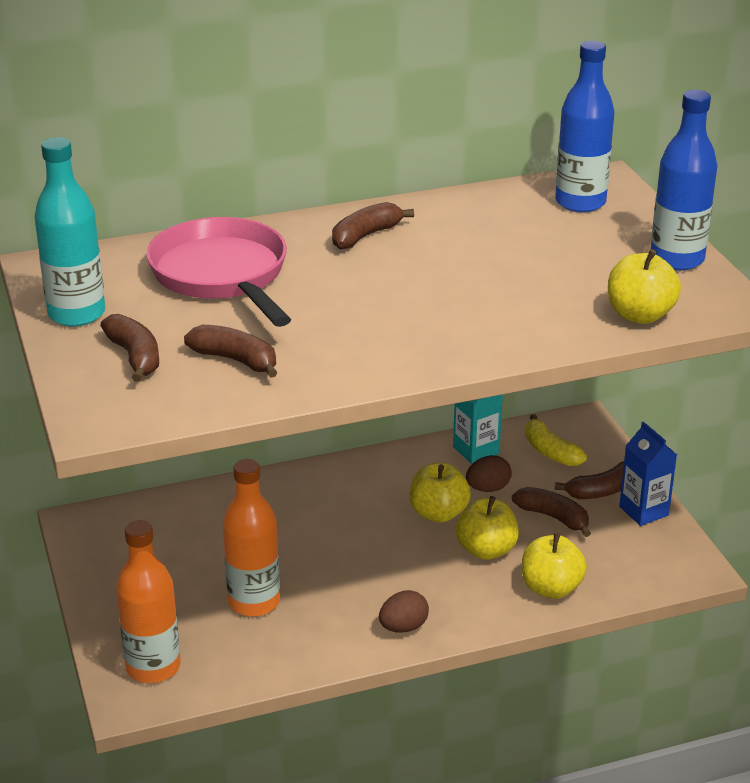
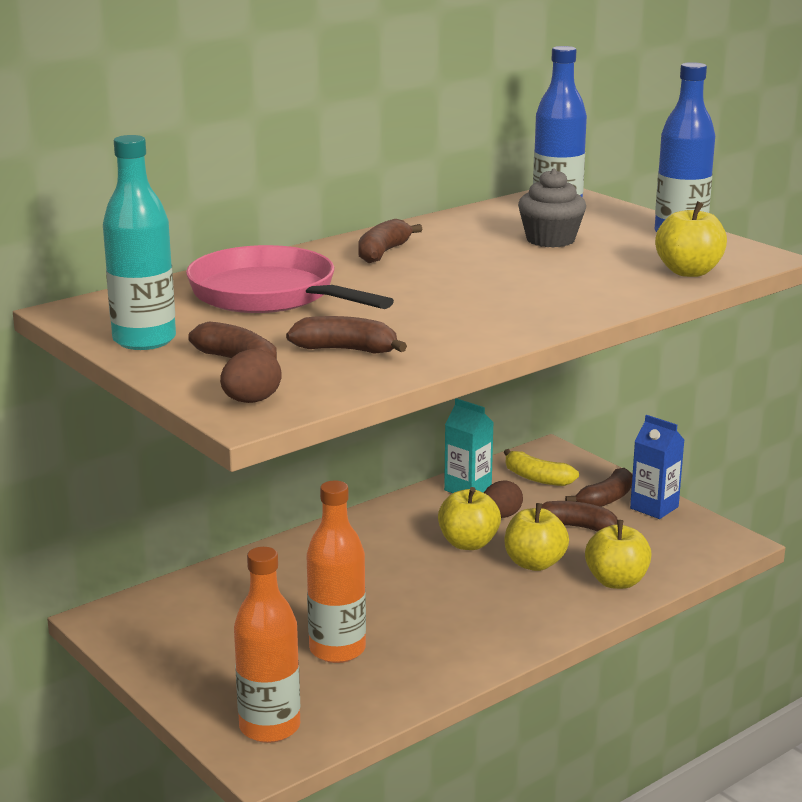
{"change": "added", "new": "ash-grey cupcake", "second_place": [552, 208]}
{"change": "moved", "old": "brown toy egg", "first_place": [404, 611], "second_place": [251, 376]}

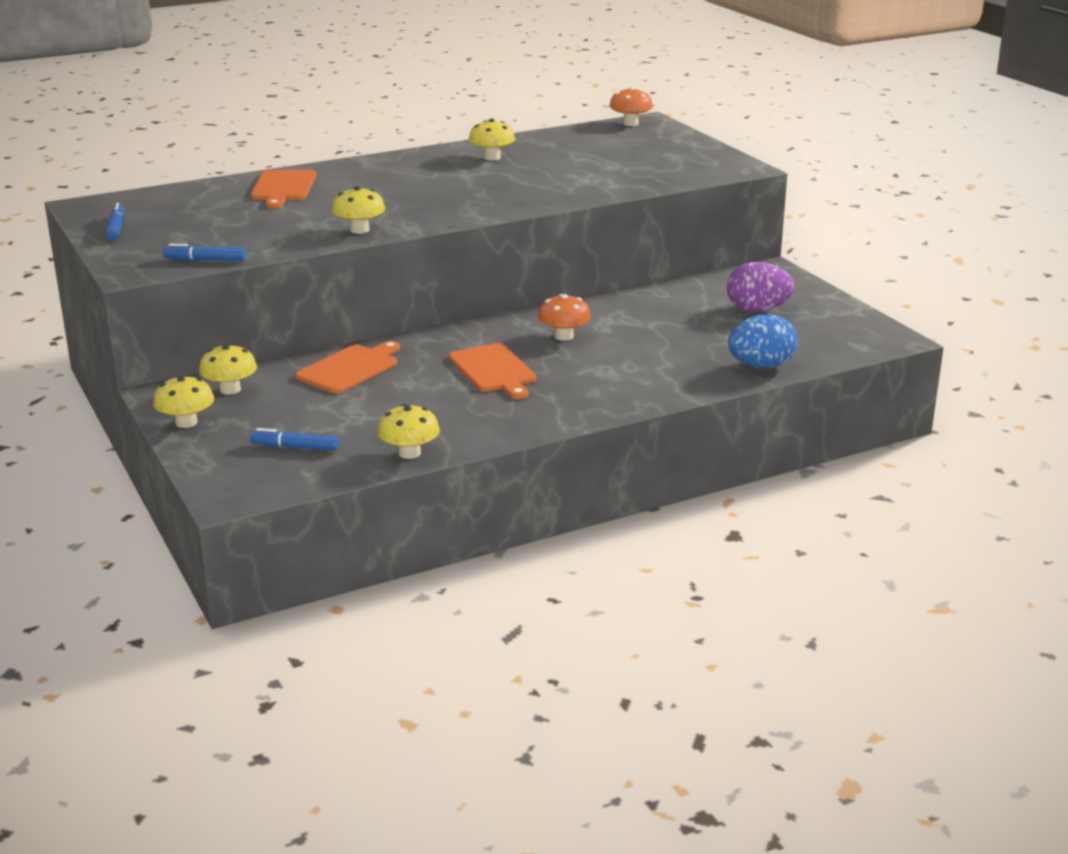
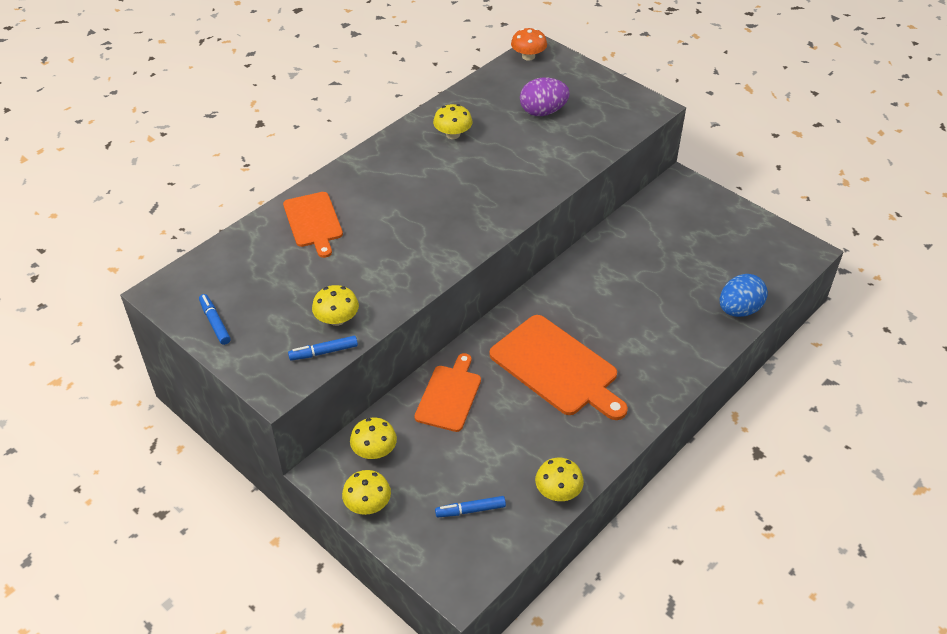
{"change": "removed", "old": "orange-coloured toadstool", "first_place": [564, 317]}
{"change": "moved", "old": "golden toadstool", "first_place": [358, 210], "second_place": [335, 305]}
{"change": "moved", "old": "royal purple toy egg", "first_place": [761, 287], "second_place": [545, 97]}
{"change": "resized", "old": "orange-coloured cutting board", "first_place": [492, 371], "second_place": [558, 367], "factor": 1.6}

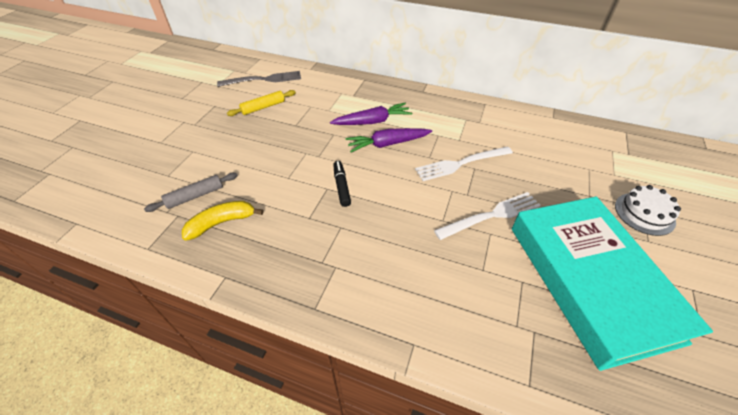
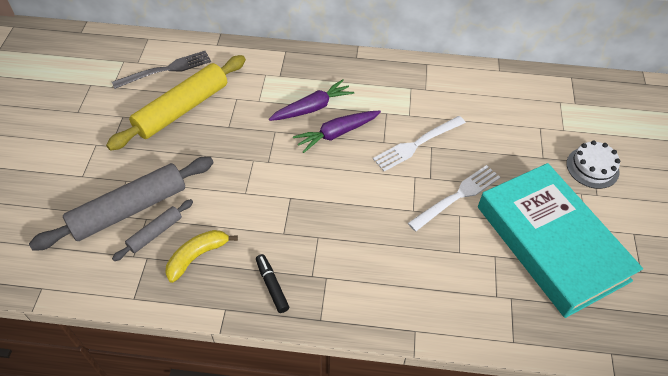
{"change": "added", "new": "ash-grey pastry roller", "second_place": [121, 204]}
{"change": "moved", "old": "jet-black marker pen", "first_place": [342, 184], "second_place": [272, 283]}
{"change": "resized", "old": "golden pastry roller", "first_place": [261, 103], "second_place": [176, 103], "factor": 2.01}

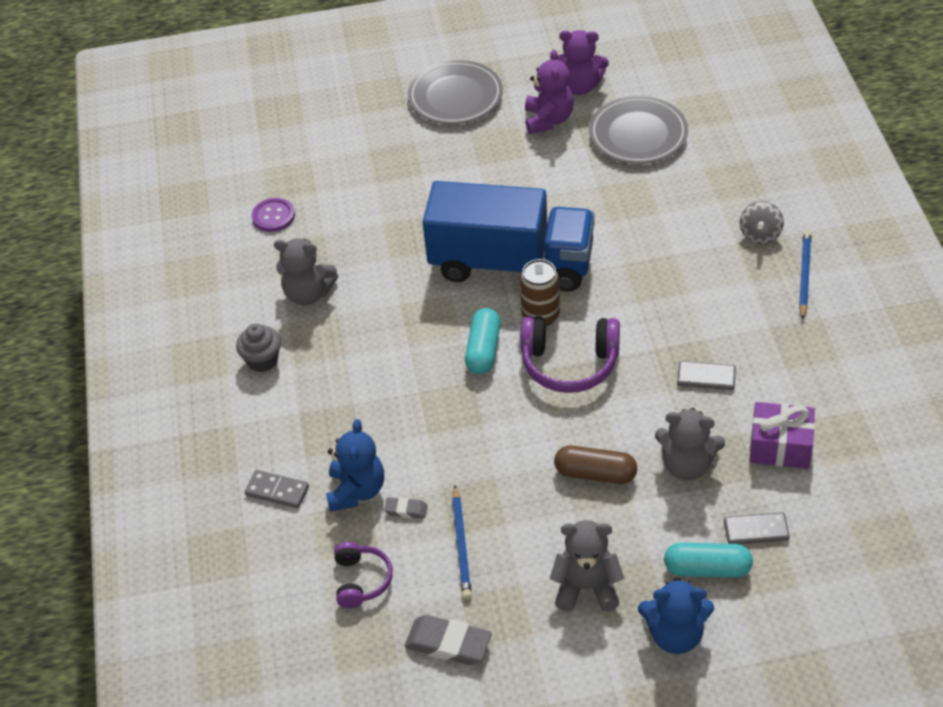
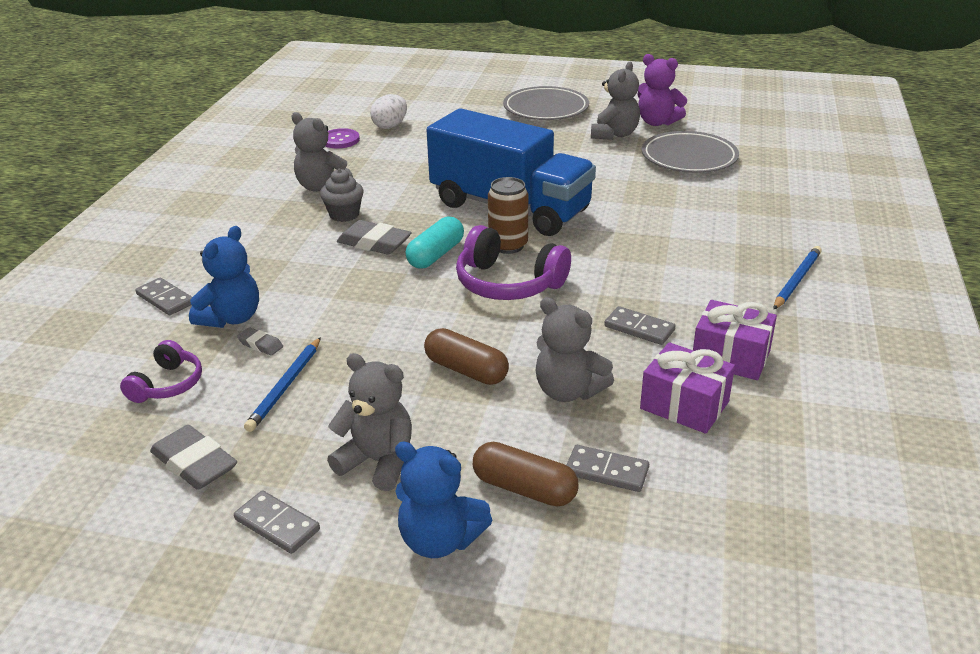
{"change": "removed", "old": "ash-grey toy top", "first_place": [762, 222]}
{"change": "added", "new": "ash-grey domino", "second_place": [277, 522]}
{"change": "added", "new": "ash-grey gum eraser", "second_place": [374, 237]}
{"change": "added", "new": "pure white toy egg", "second_place": [388, 111]}
{"change": "added", "new": "royal purple present", "second_place": [735, 340]}
{"change": "moved", "old": "ash-grey cupcake", "first_place": [258, 347], "second_place": [342, 195]}
{"change": "recoloured", "old": "royal purple stuffed bear", "new": "ash-grey stuffed bear", "first_place": [549, 91], "second_place": [615, 101]}
{"change": "recoloured", "old": "turquoise pill", "new": "brown pill", "first_place": [708, 560], "second_place": [526, 474]}

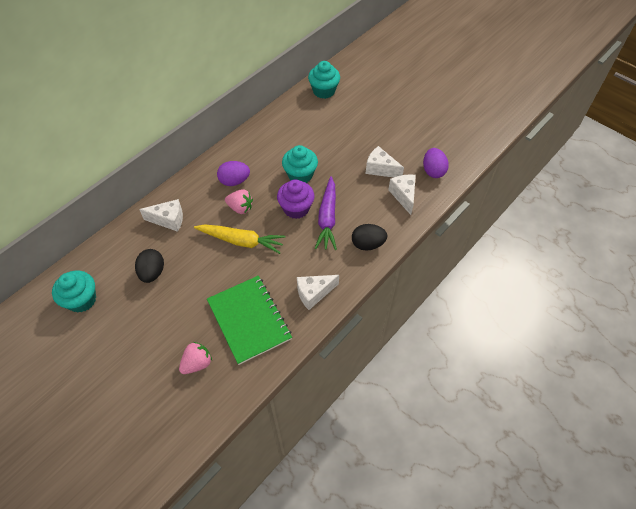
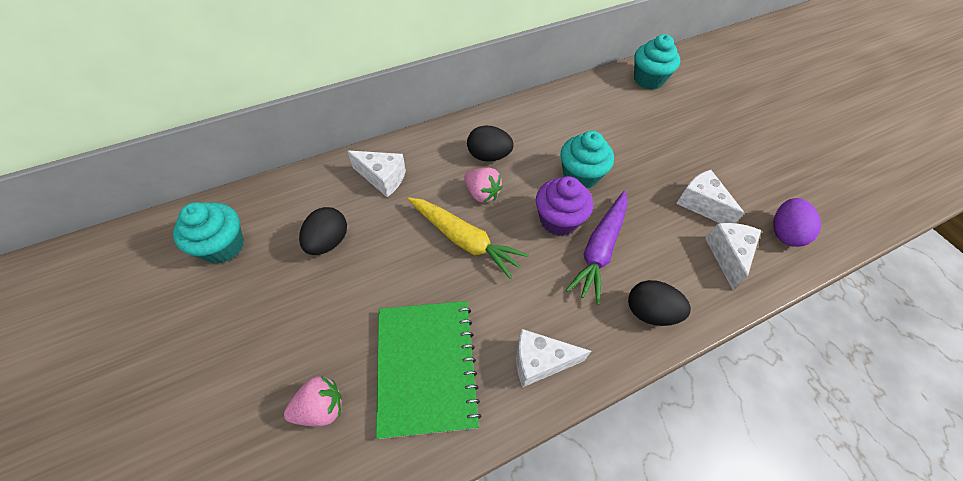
{"change": "recoloured", "old": "royal purple toy egg", "new": "jet-black toy egg", "first_place": [233, 173], "second_place": [490, 144]}

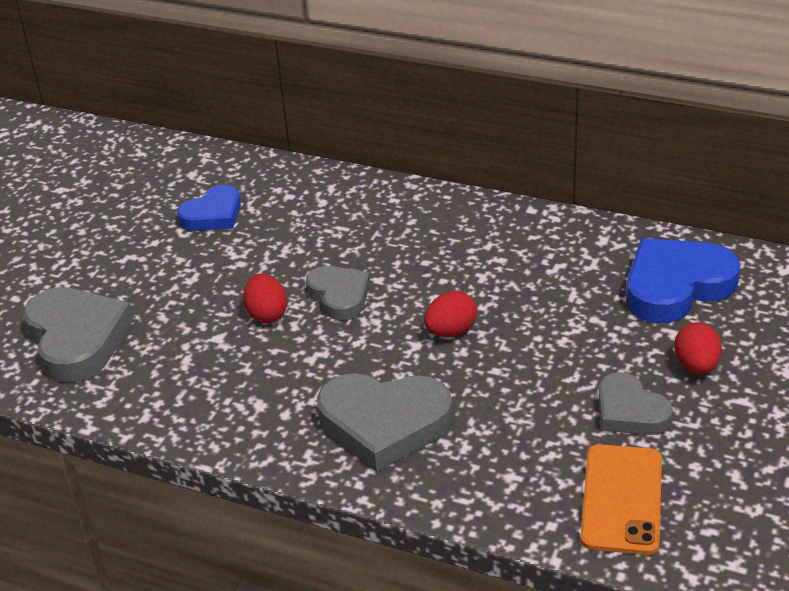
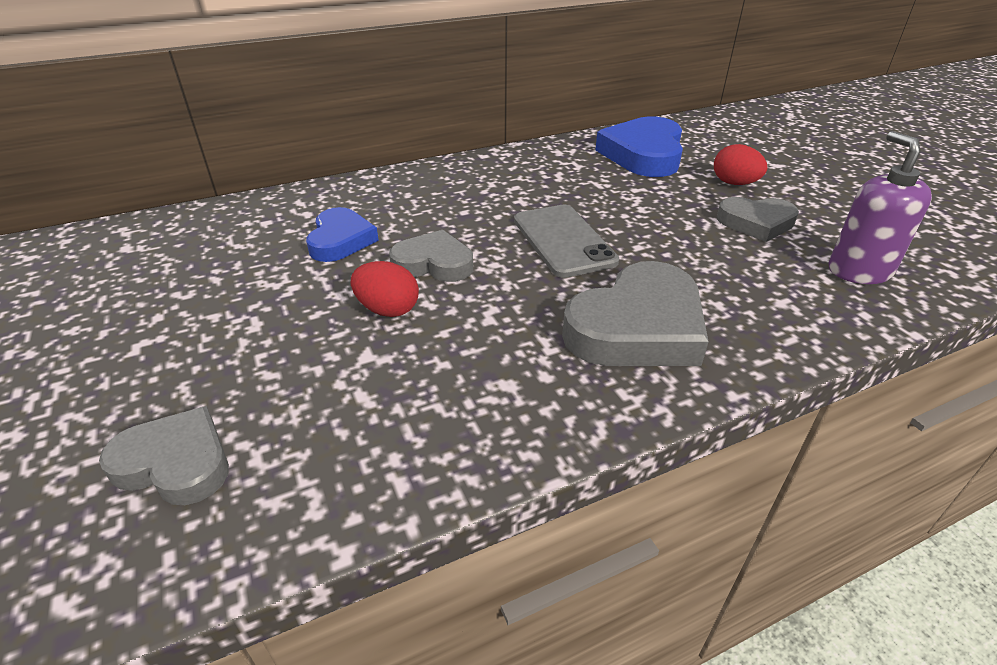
{"change": "moved", "old": "cobalt heart", "first_place": [209, 208], "second_place": [342, 234]}
{"change": "replaced", "old": "red toy egg", "new": "ash-grey mobile phone", "first_place": [450, 314], "second_place": [566, 241]}
{"change": "replaced", "old": "orange-coloured mobile phone", "new": "royal purple pump bottle", "first_place": [621, 499], "second_place": [880, 207]}
{"change": "resized", "old": "ash-grey heart", "first_place": [78, 334], "second_place": [164, 455], "factor": 0.61}

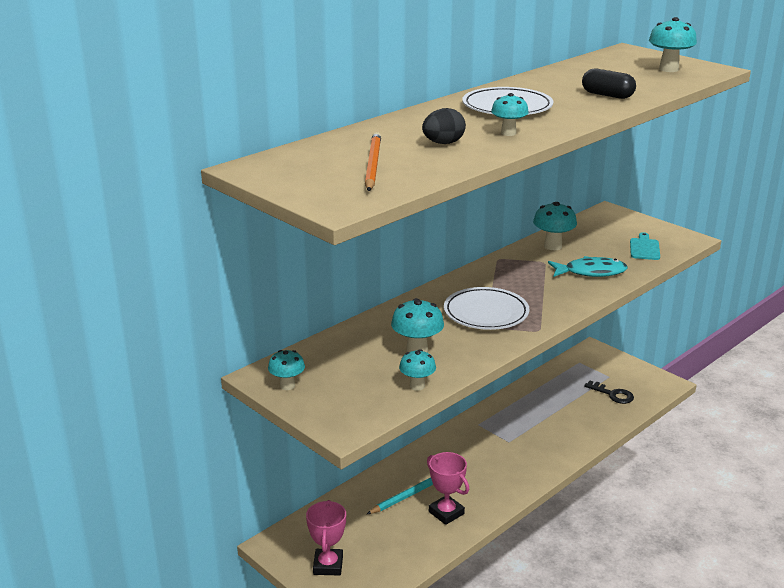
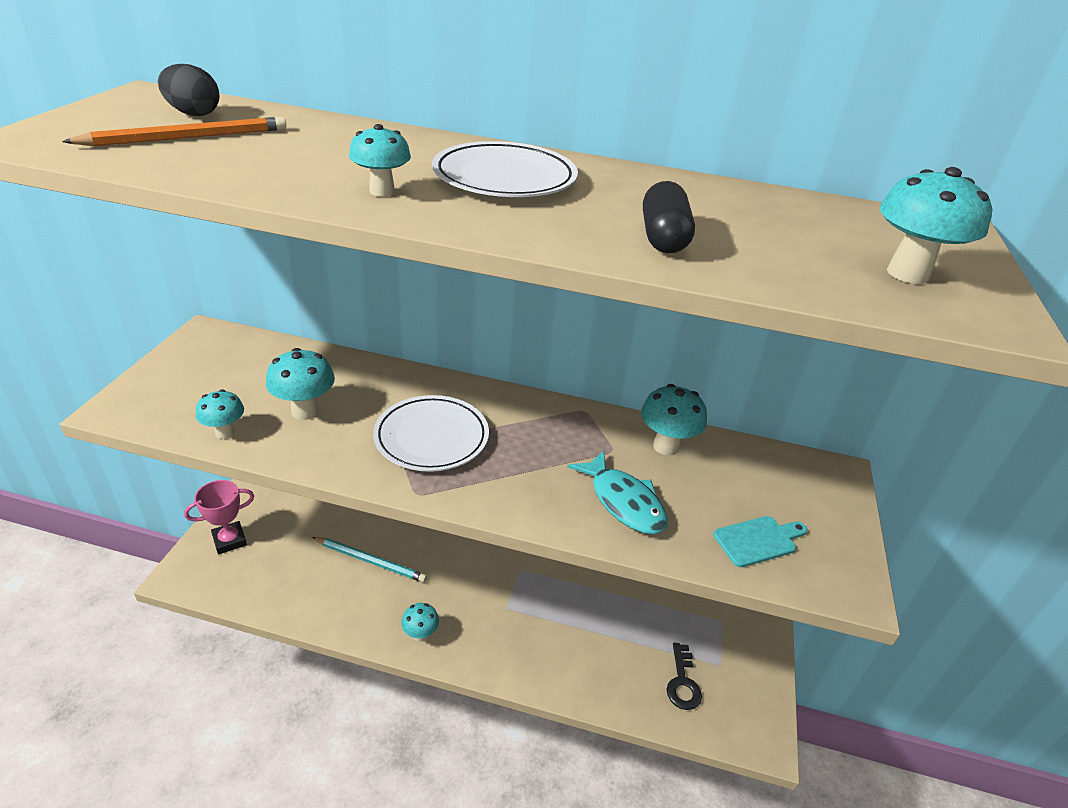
{"change": "removed", "old": "rosy prize cup", "first_place": [448, 488]}
{"change": "moved", "old": "turquoise toadstool", "first_place": [286, 370], "second_place": [420, 622]}
{"change": "moved", "old": "jet-black toy egg", "first_place": [444, 126], "second_place": [189, 90]}

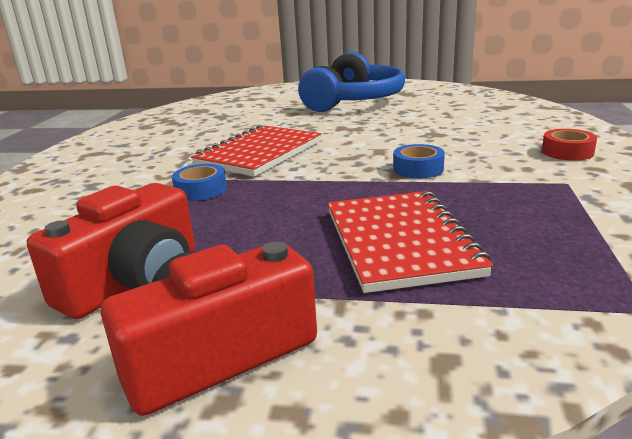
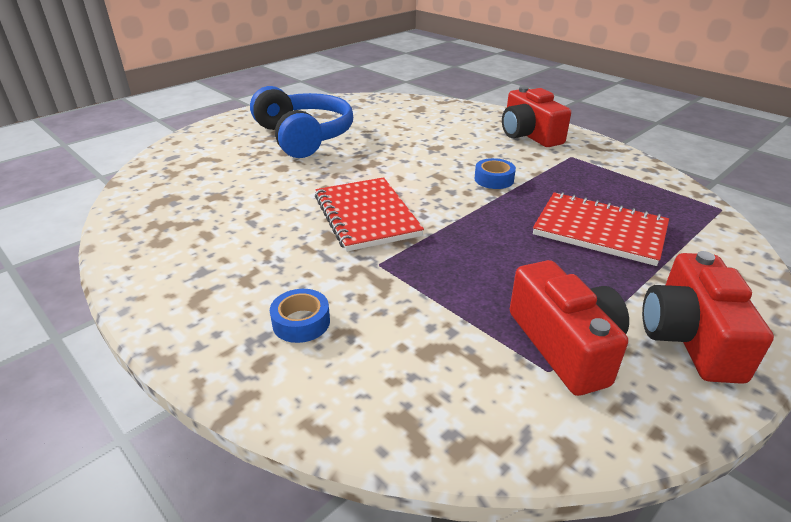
{"change": "moved", "old": "cobalt sticky tape", "first_place": [199, 182], "second_place": [300, 316]}
{"change": "replaced", "old": "red sticky tape", "new": "red camera", "first_place": [569, 145], "second_place": [536, 116]}

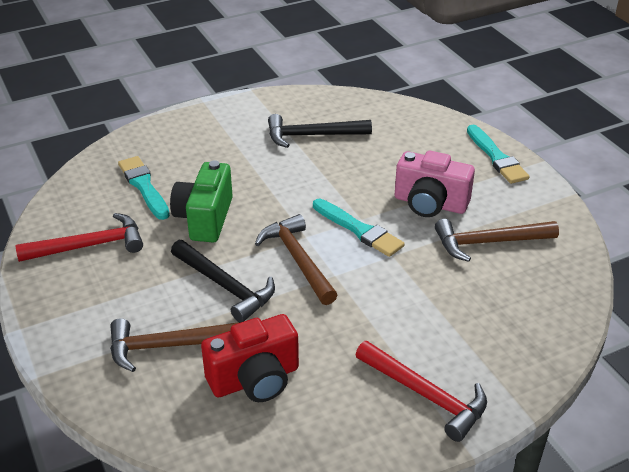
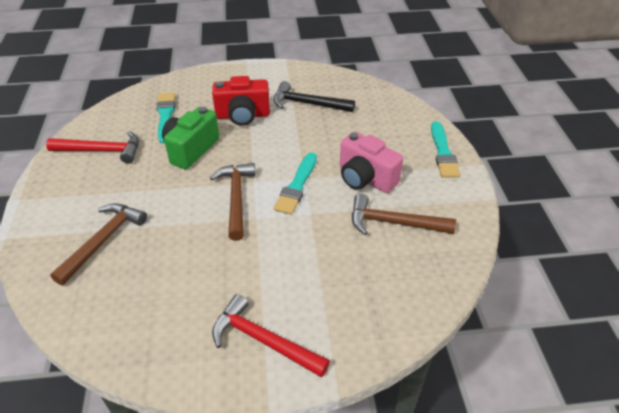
{"change": "removed", "old": "jet-black claw hammer", "first_place": [223, 281]}
{"change": "moved", "old": "red camera", "first_place": [250, 358], "second_place": [241, 101]}
{"change": "turned", "old": "brown claw hammer", "first_place": [175, 345], "second_place": [98, 244], "degrees": 105}
{"change": "turned", "old": "turquoise paintbrush", "first_place": [359, 228], "second_place": [295, 183], "degrees": 45}
{"change": "turned", "old": "red claw hammer", "first_place": [421, 391], "second_place": [271, 336], "degrees": 150}

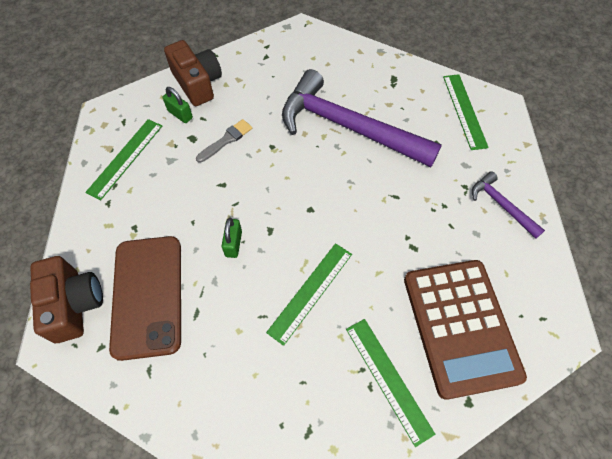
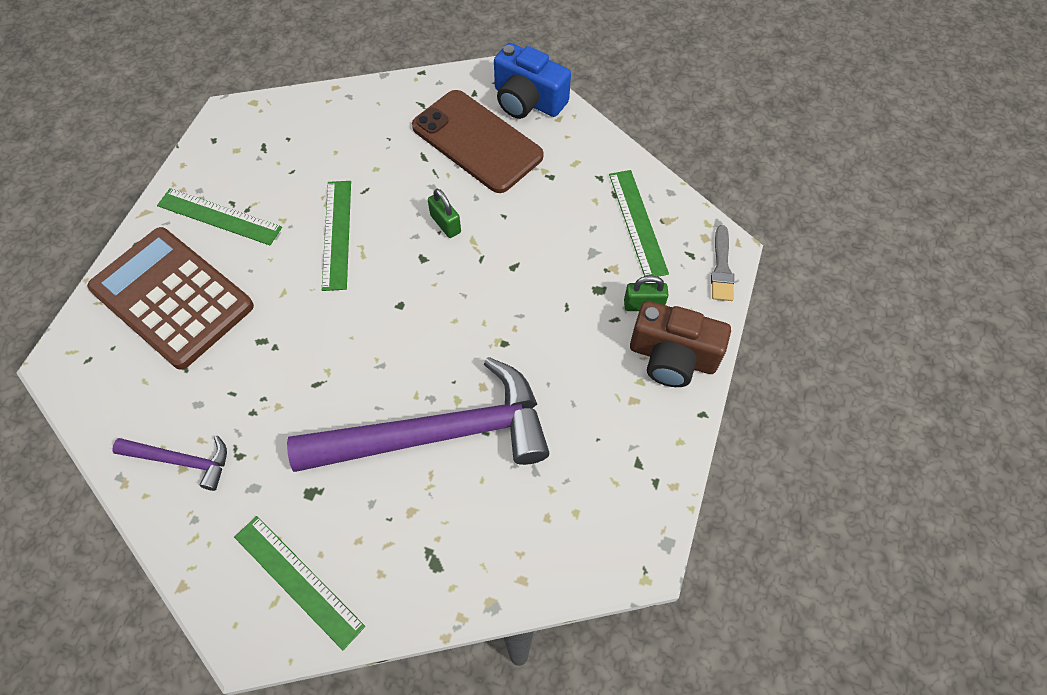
{"change": "moved", "old": "ash-grey paintbrush", "first_place": [224, 141], "second_place": [722, 263]}
{"change": "recoloured", "old": "brown camera", "new": "cobalt camera", "first_place": [66, 299], "second_place": [532, 81]}

